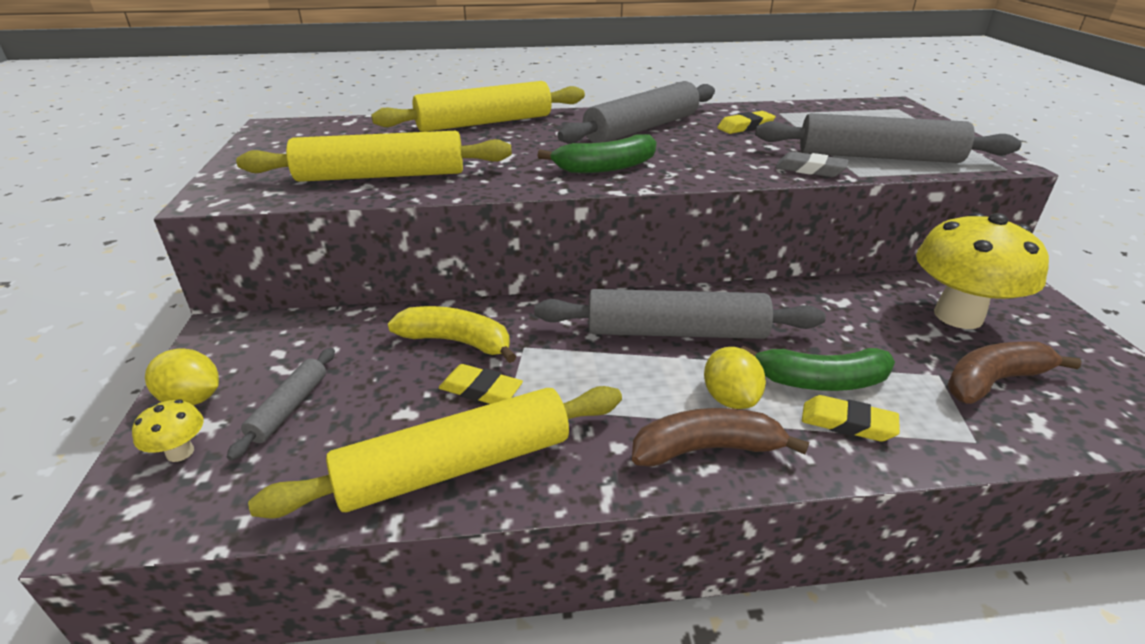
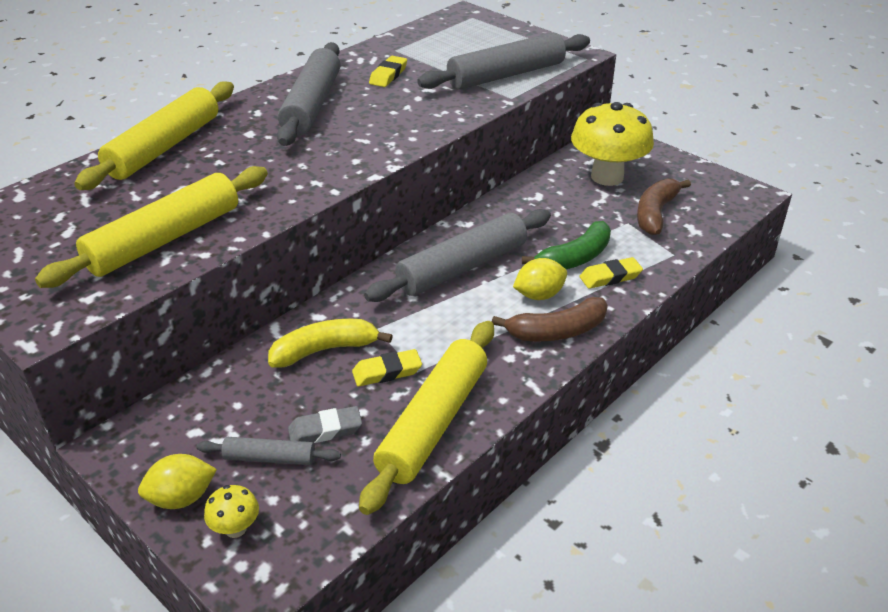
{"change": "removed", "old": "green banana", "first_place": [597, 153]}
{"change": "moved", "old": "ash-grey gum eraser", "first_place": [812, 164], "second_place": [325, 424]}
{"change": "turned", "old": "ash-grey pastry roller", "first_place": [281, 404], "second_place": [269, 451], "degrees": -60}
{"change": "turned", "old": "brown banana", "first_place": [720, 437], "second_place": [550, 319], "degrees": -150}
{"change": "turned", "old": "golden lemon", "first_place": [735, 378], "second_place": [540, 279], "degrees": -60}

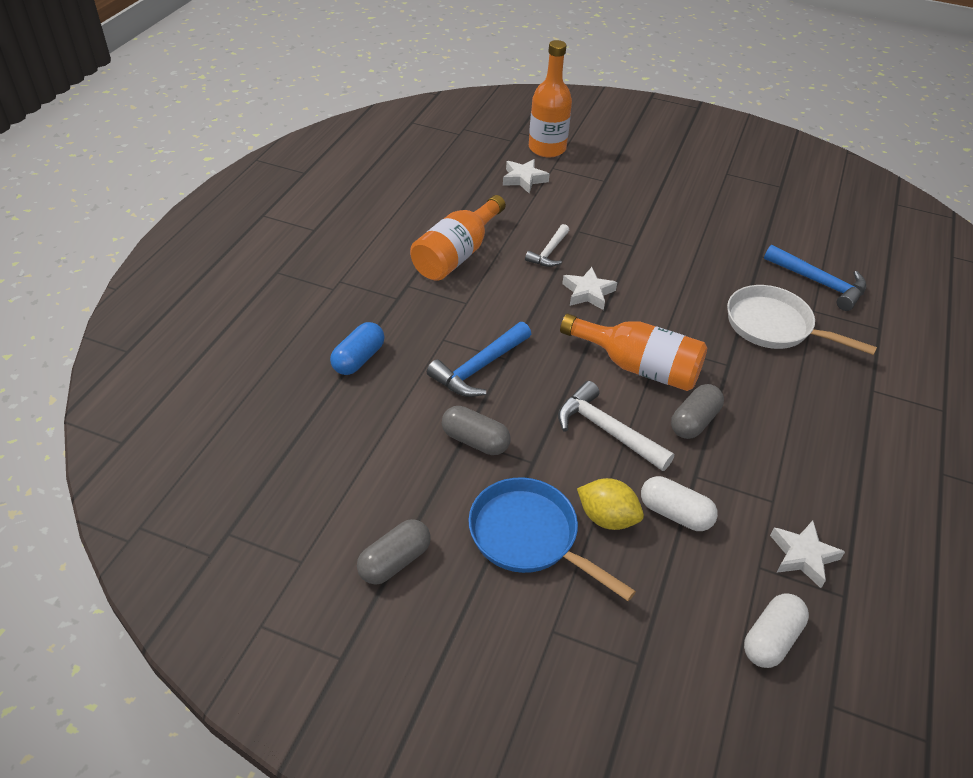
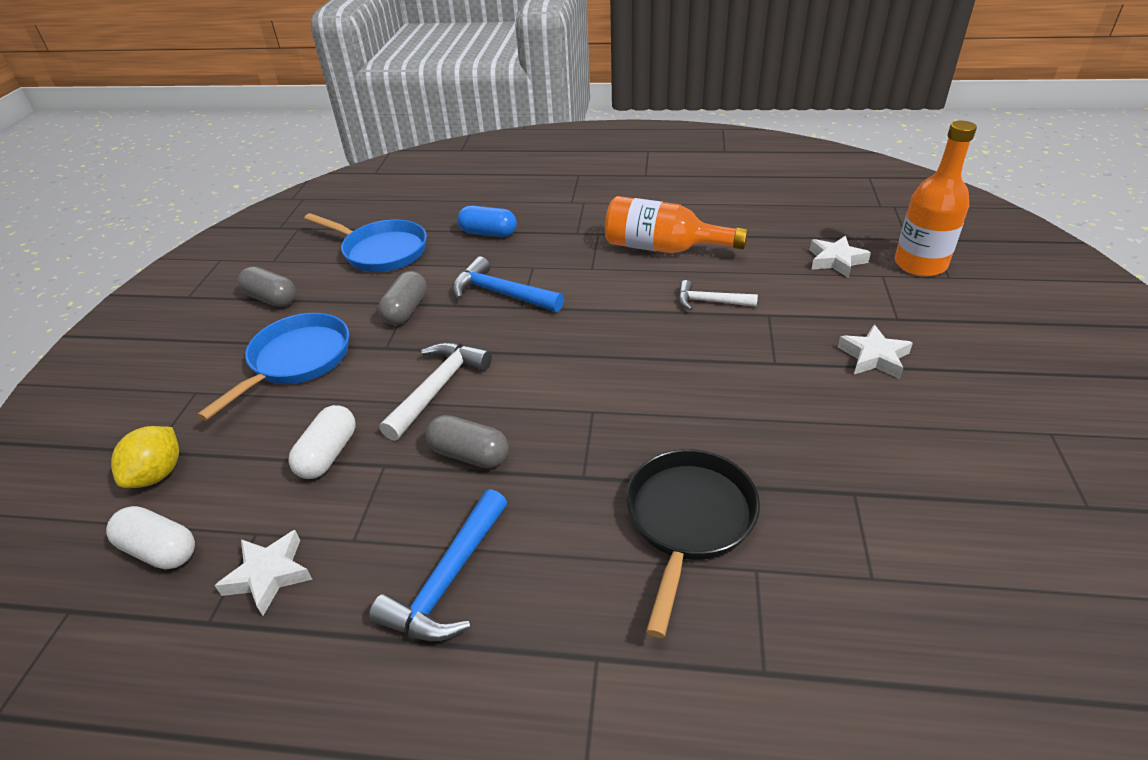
{"change": "removed", "old": "orange-coloured flask", "first_place": [633, 352]}
{"change": "added", "new": "cobalt frying pan", "second_place": [365, 242]}
{"change": "moved", "old": "pure white star", "first_place": [589, 288], "second_place": [875, 352]}
{"change": "moved", "old": "golden lemon", "first_place": [610, 504], "second_place": [145, 457]}
{"change": "moved", "old": "cobalt claw hammer", "first_place": [815, 278], "second_place": [438, 565]}
{"change": "recoloured", "old": "pure white frying pan", "new": "jet-black frying pan", "first_place": [802, 320], "second_place": [693, 543]}

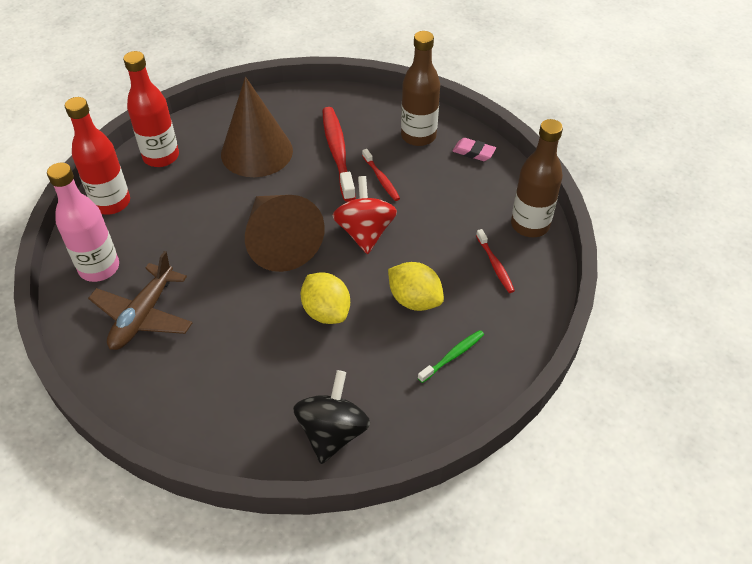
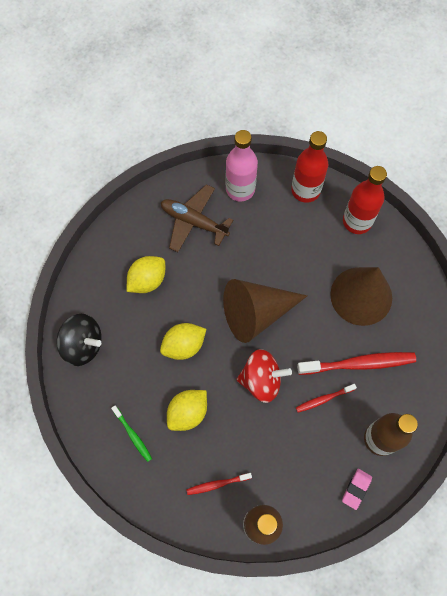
{"change": "added", "new": "golden lemon", "second_place": [146, 274]}

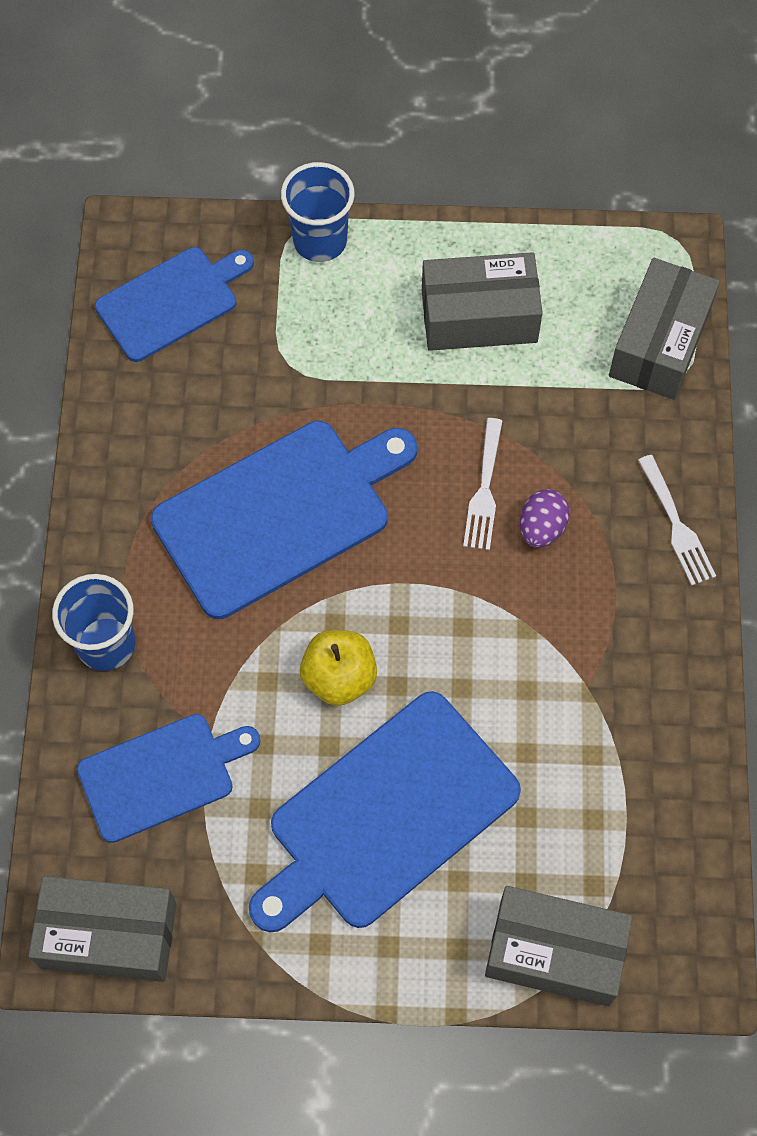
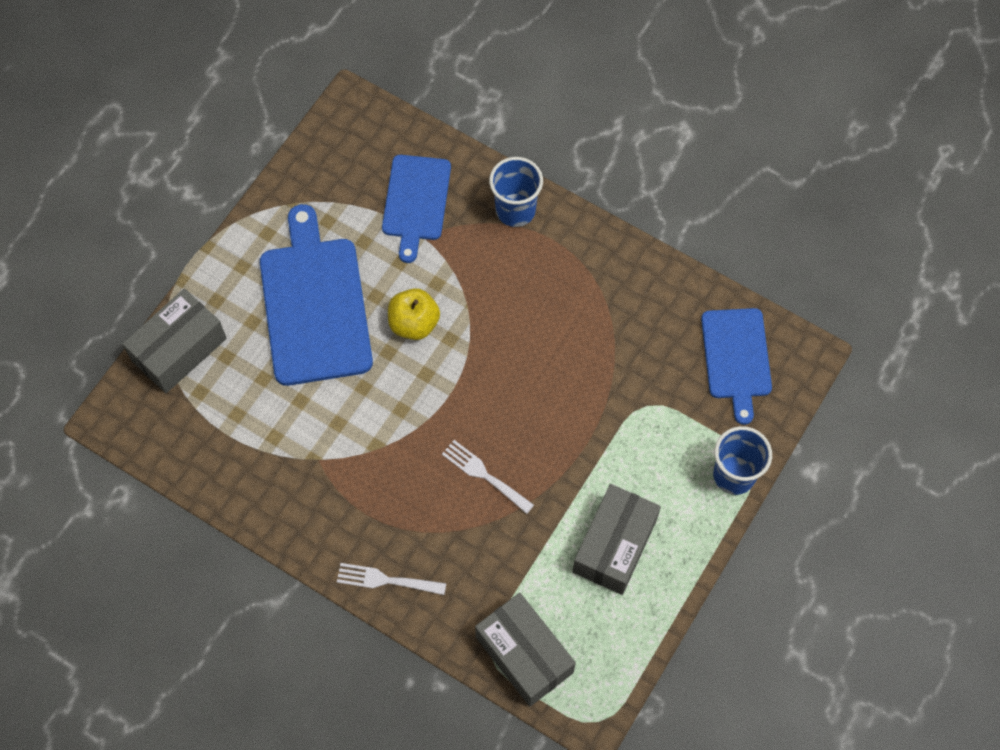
{"change": "removed", "old": "ash-grey package", "first_place": [102, 929]}
{"change": "removed", "old": "cobalt cutting board", "first_place": [284, 520]}
{"change": "removed", "old": "royal purple toy egg", "first_place": [545, 518]}

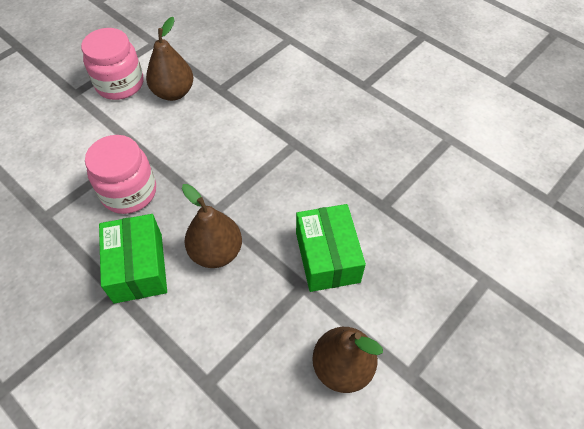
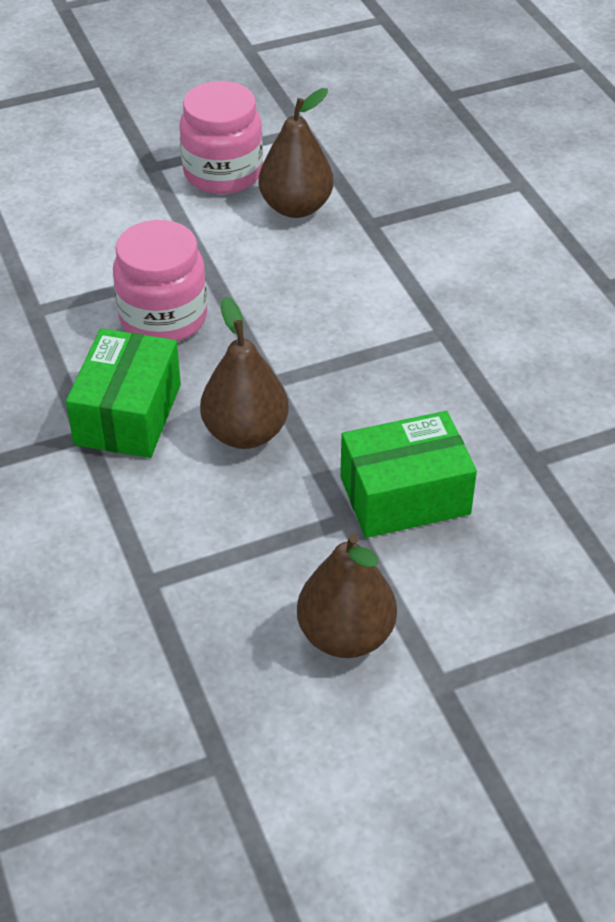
{"change": "turned", "old": "green package", "first_place": [331, 248], "second_place": [408, 474], "degrees": 60}

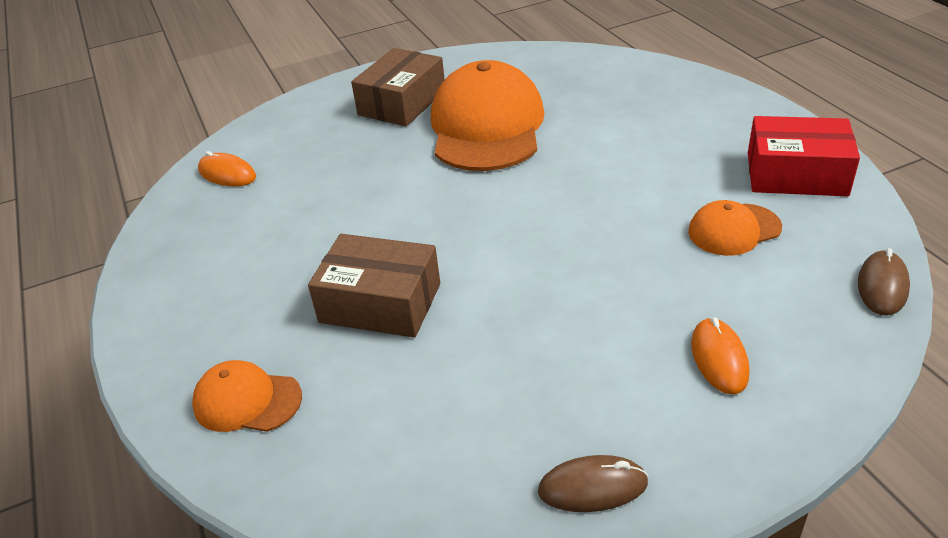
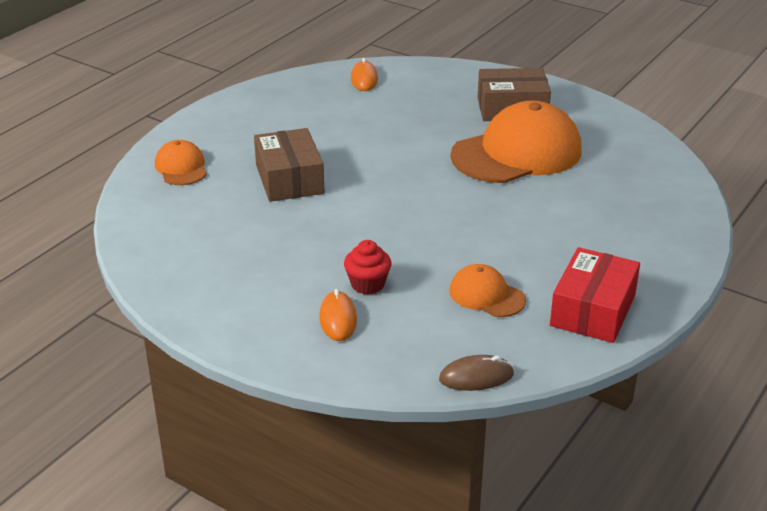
{"change": "removed", "old": "brown computer mouse", "first_place": [593, 483]}
{"change": "added", "new": "red cupcake", "second_place": [367, 267]}
{"change": "turned", "old": "orange-coloured computer mouse", "first_place": [720, 355], "second_place": [338, 315], "degrees": -60}
{"change": "turned", "old": "red package", "first_place": [804, 156], "second_place": [595, 295], "degrees": 45}

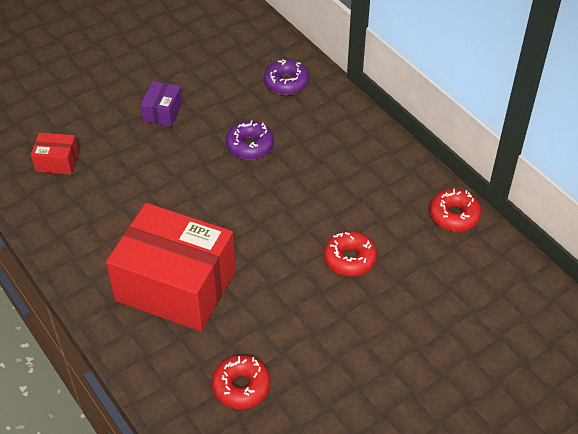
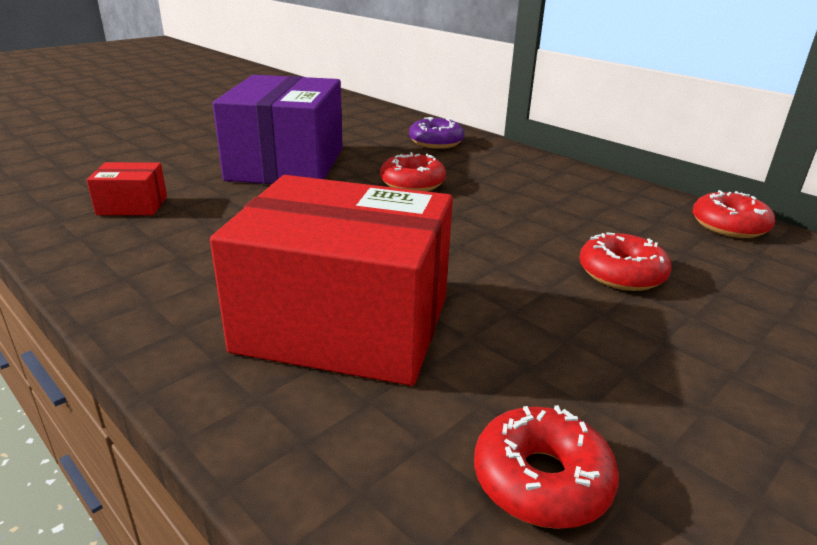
{"change": "recoloured", "old": "royal purple glazed donut", "new": "red glazed donut", "first_place": [250, 140], "second_place": [413, 171]}
{"change": "resized", "old": "royal purple package", "first_place": [161, 104], "second_place": [277, 129], "factor": 2.35}

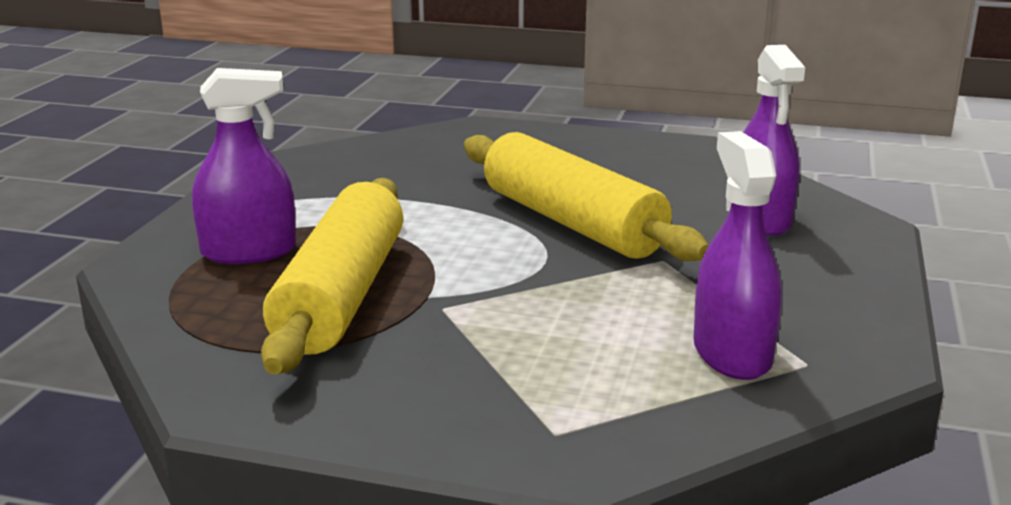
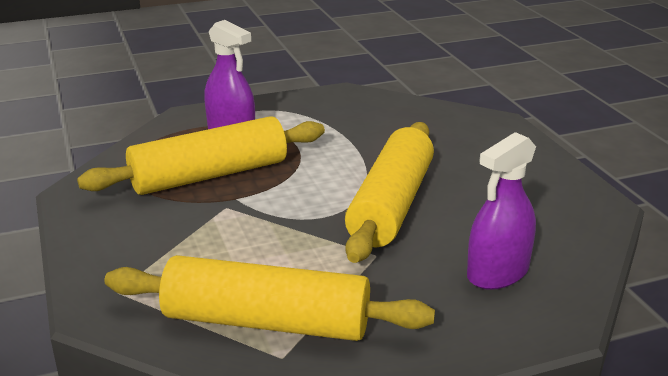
{"change": "replaced", "old": "royal purple spray bottle", "new": "golden pastry roller", "first_place": [737, 255], "second_place": [269, 298]}

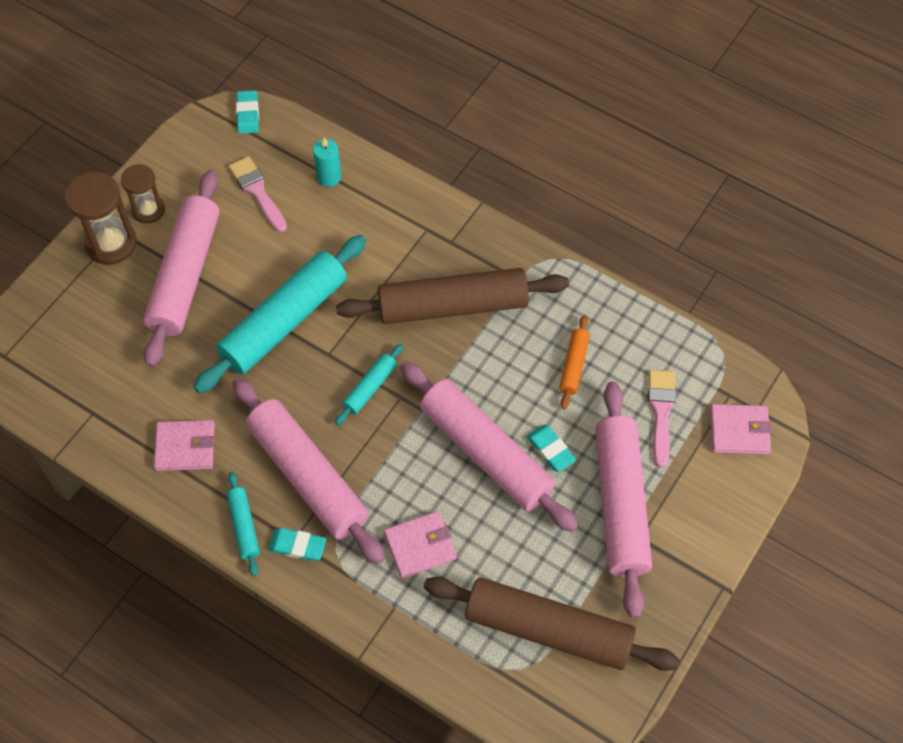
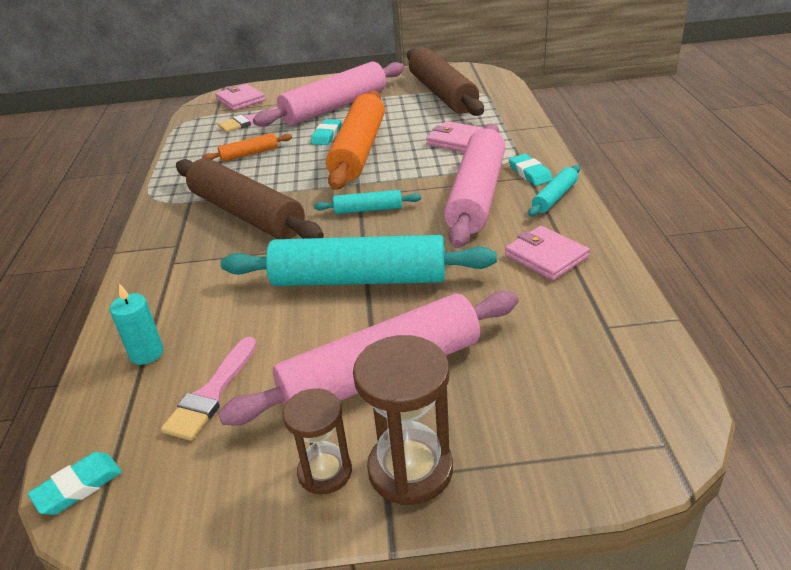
{"change": "recoloured", "old": "rosy pastry roller", "new": "orange-coloured pastry roller", "first_place": [489, 446], "second_place": [355, 140]}

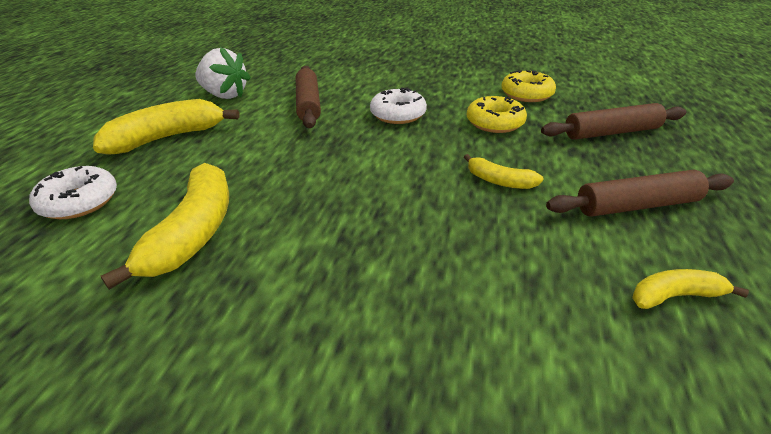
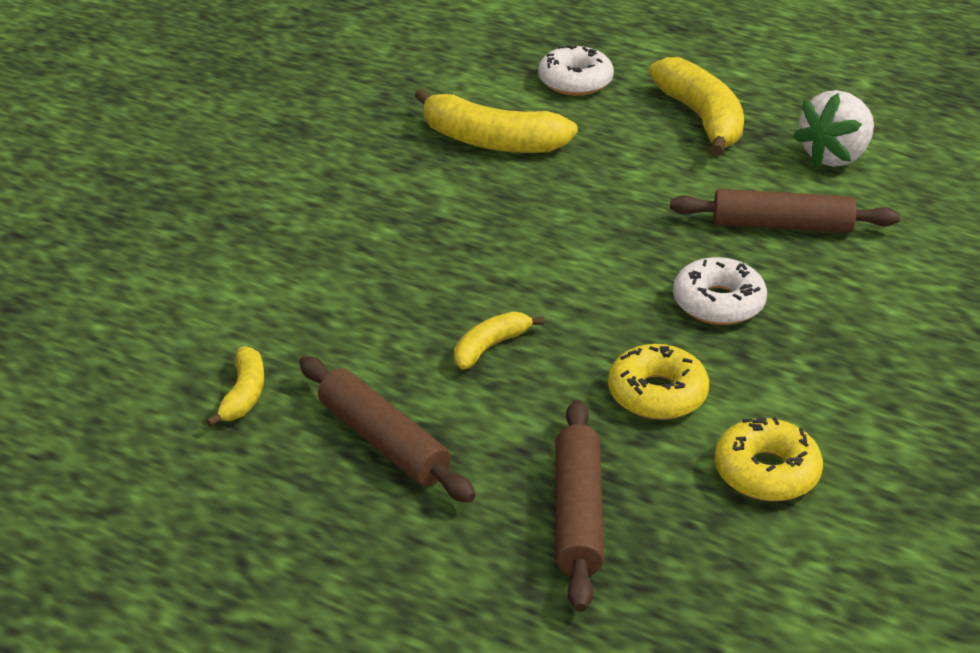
{"change": "turned", "old": "brown pastry roller", "first_place": [640, 193], "second_place": [387, 429], "degrees": -45}

